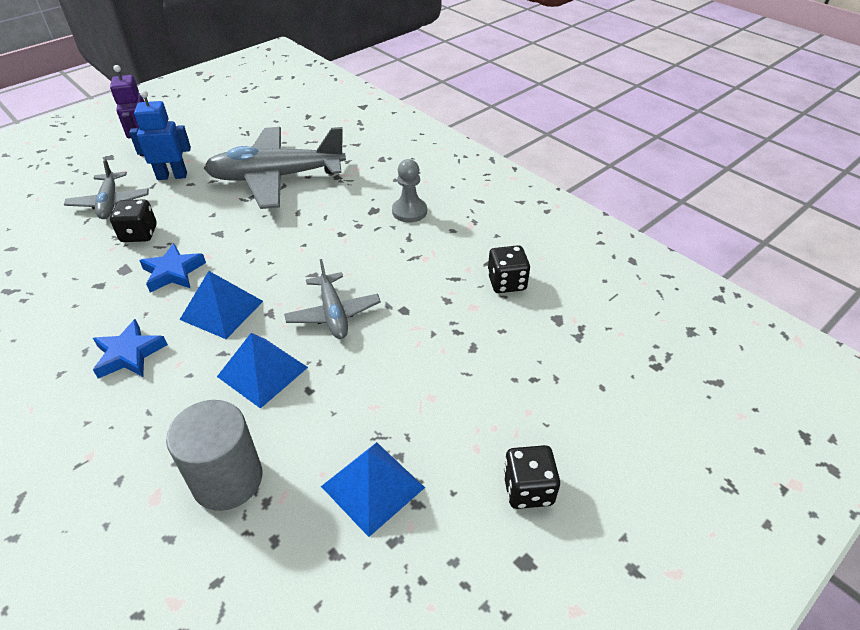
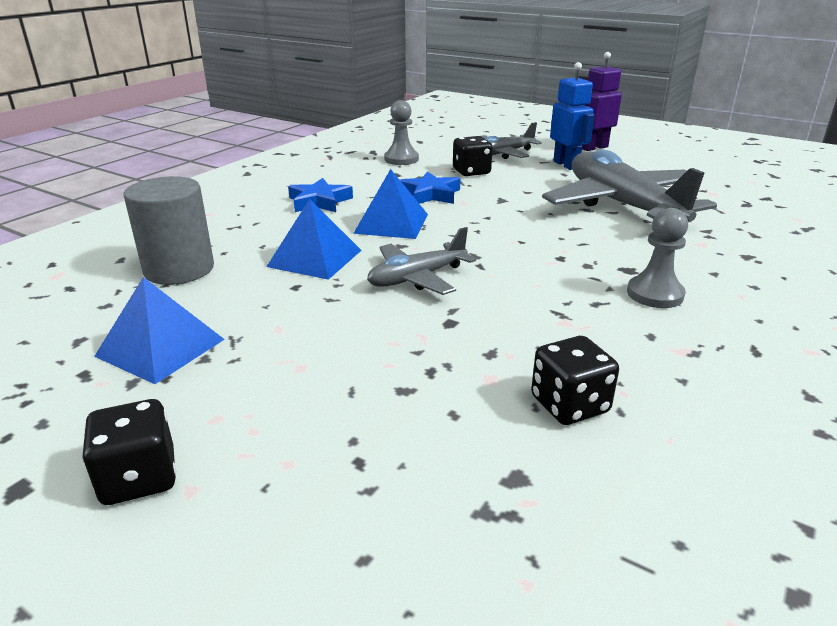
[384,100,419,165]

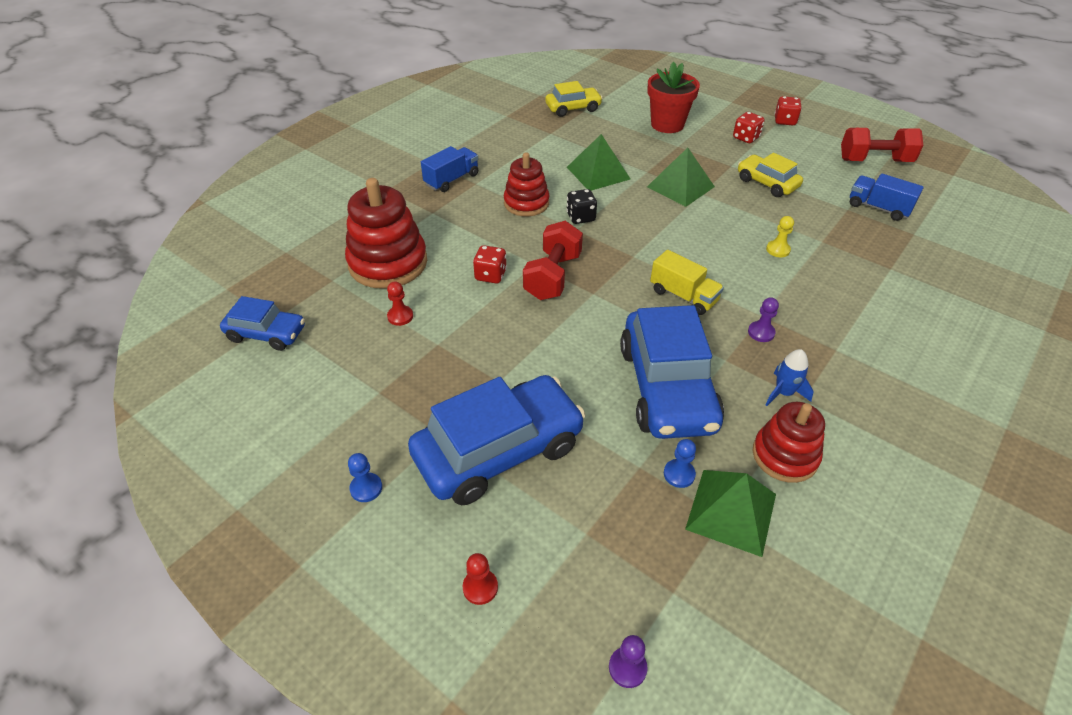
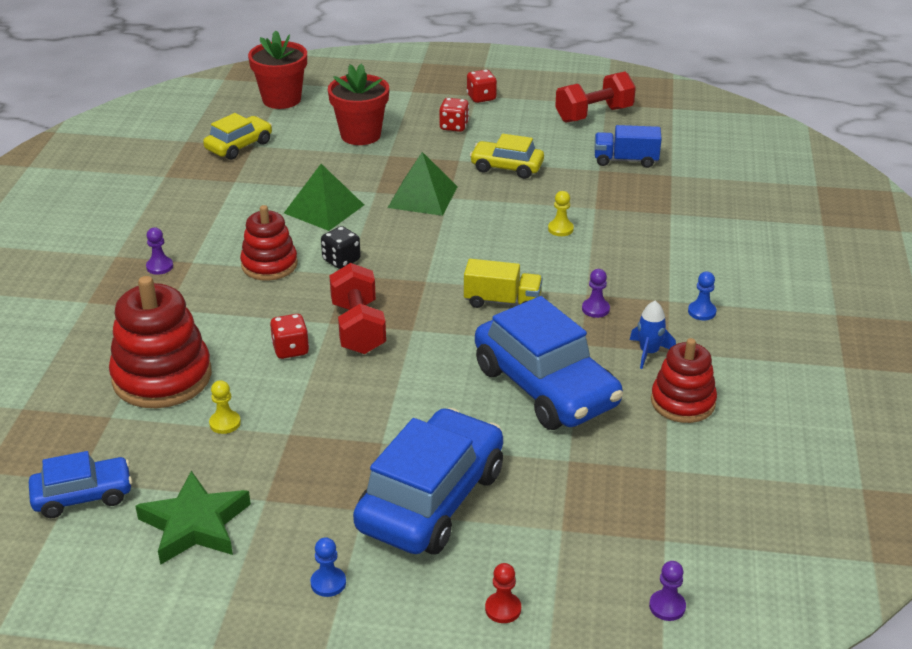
[685,470,776,557] (first image)
[135,471,251,565]
[248,30,307,109]
[688,271,716,321]
[146,227,173,275]
[209,380,241,434]

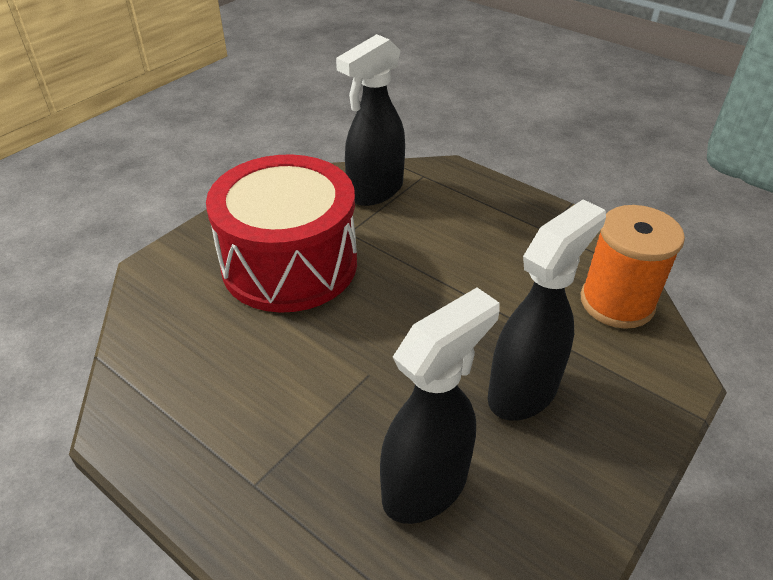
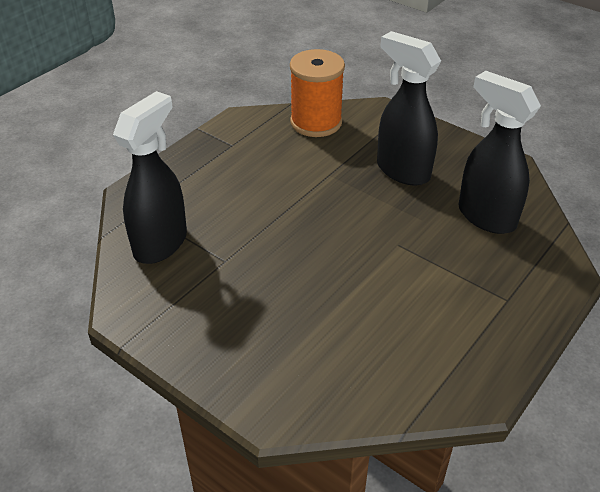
[206,154,357,313] (first image)
[113,91,187,264]

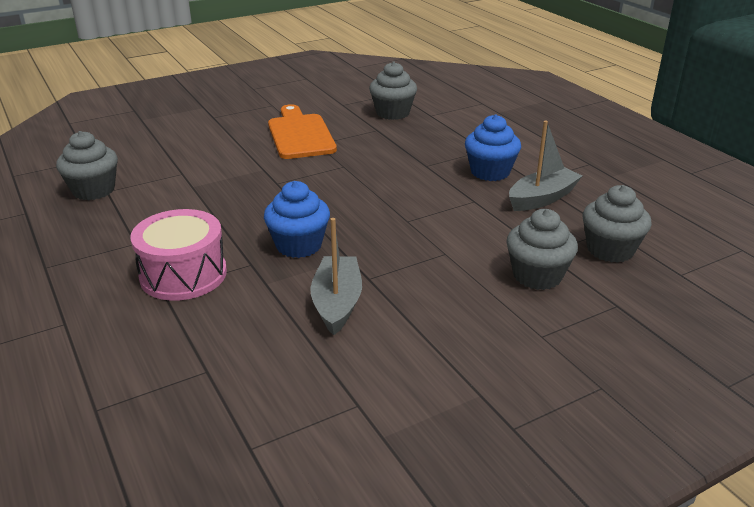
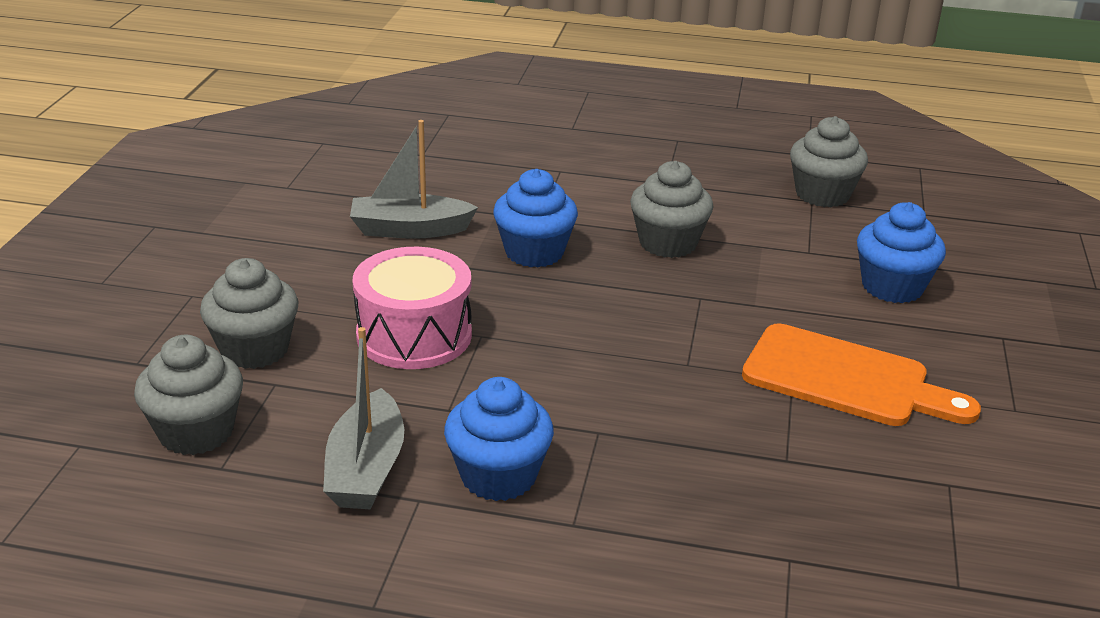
[857,202,946,303]
[352,247,472,369]
[630,161,714,258]
[350,120,478,239]

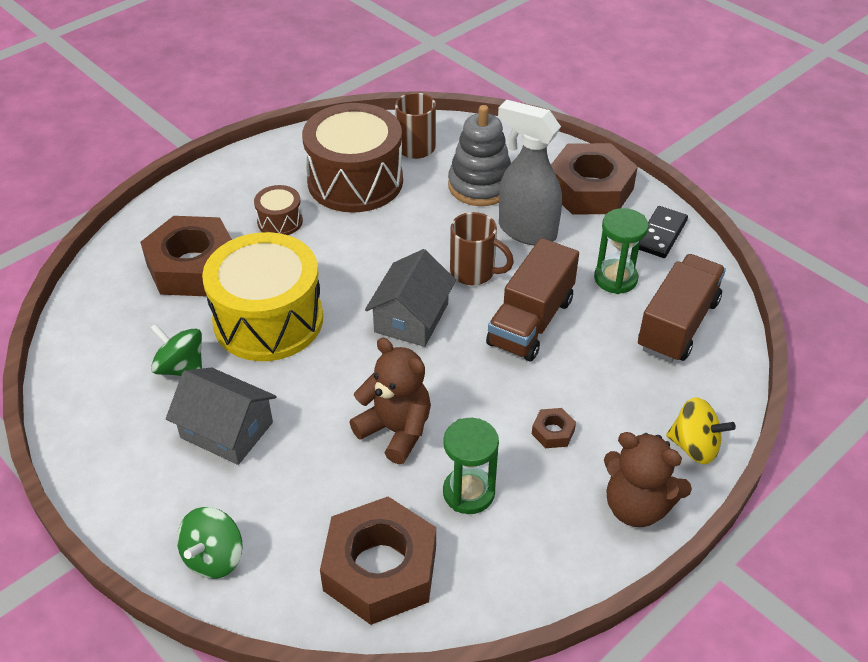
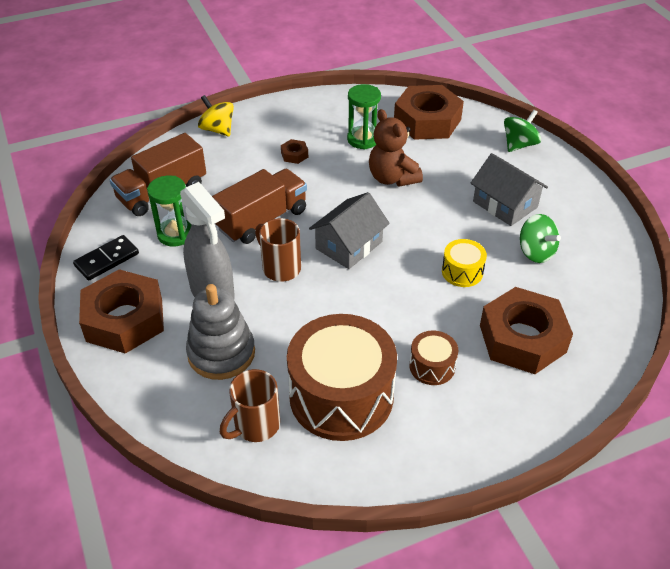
[604,432,692,527] (first image)
[442,239,487,287]

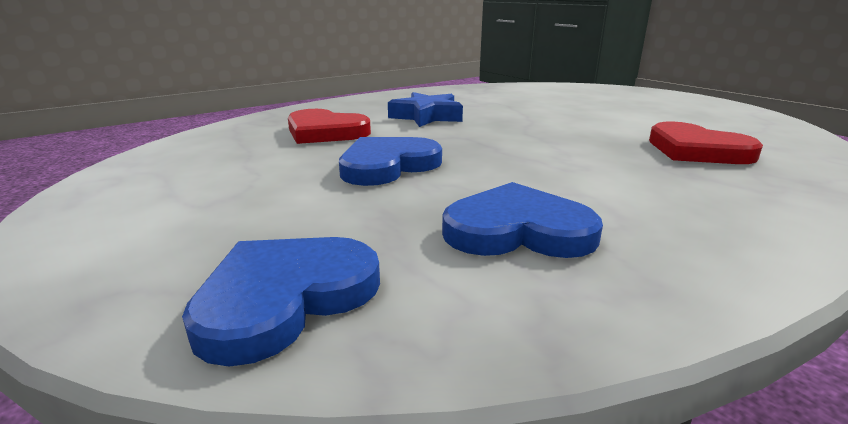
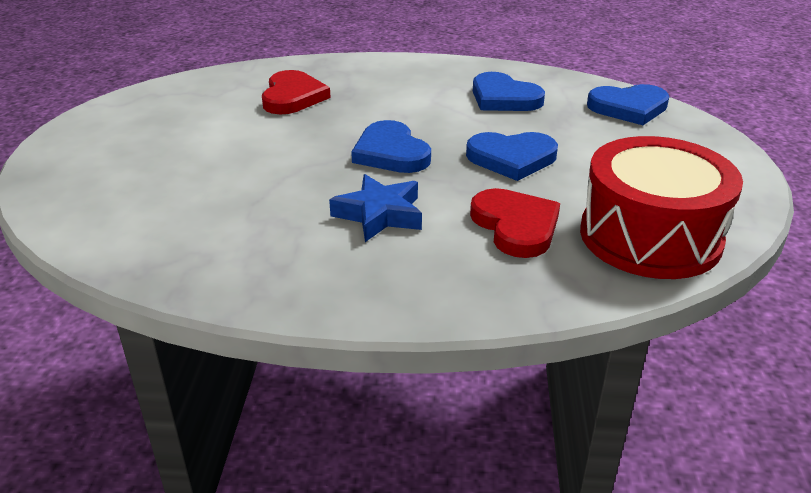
[351,120,431,173]
[580,136,743,279]

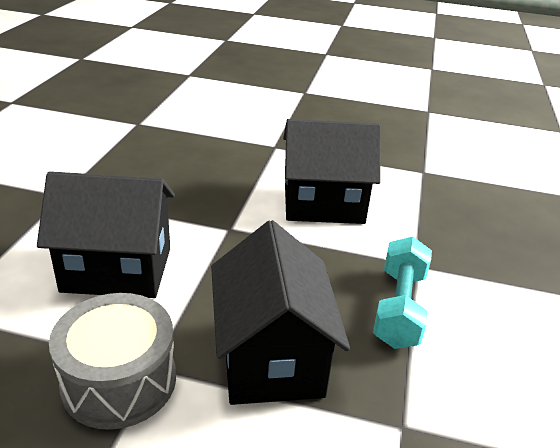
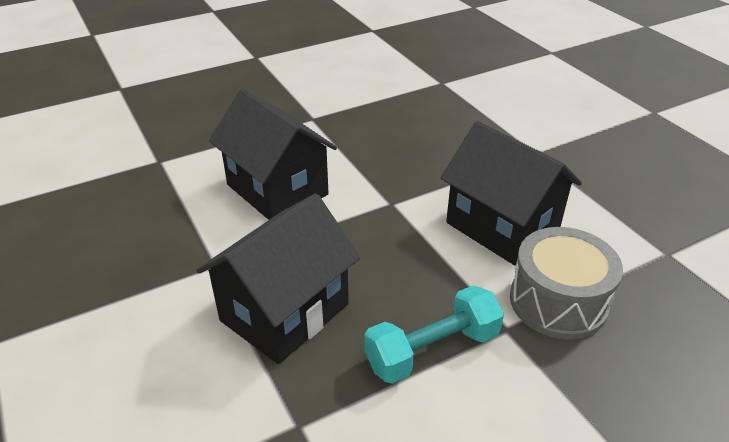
[510,227,623,339]

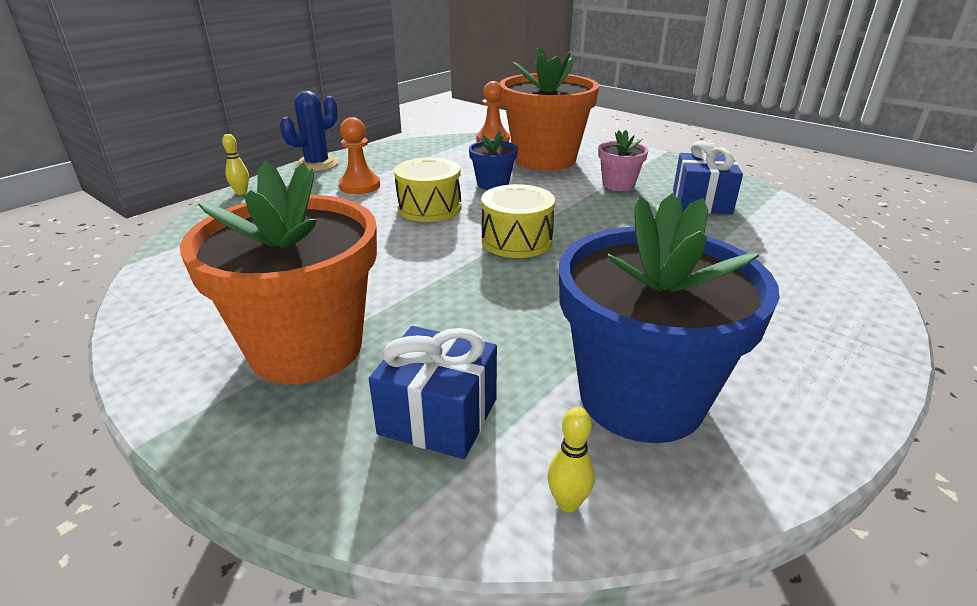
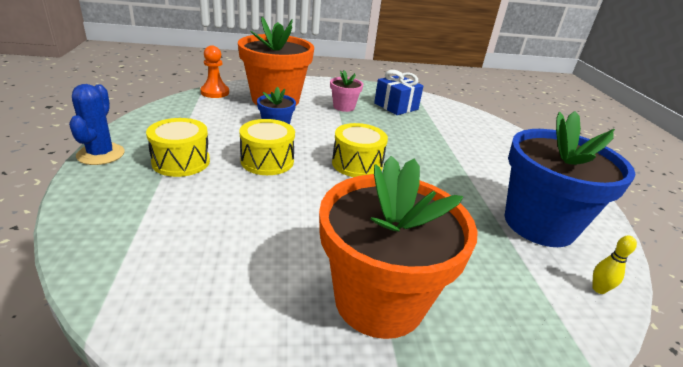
[222,134,249,195] (first image)
[369,326,497,459] (first image)
[146,118,210,177]

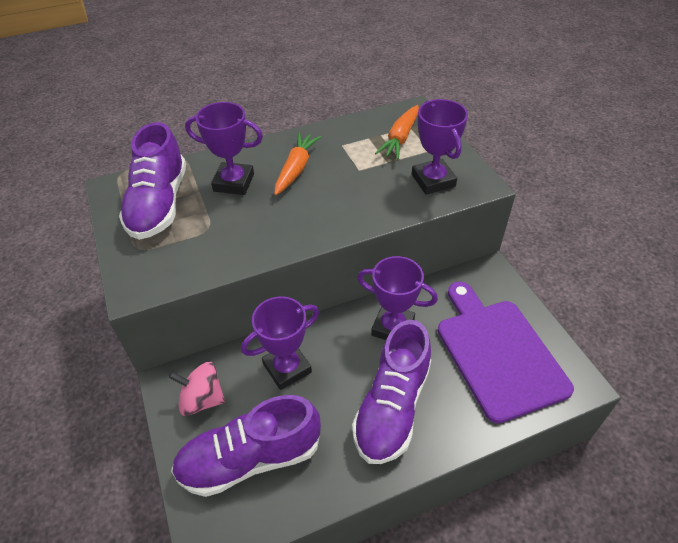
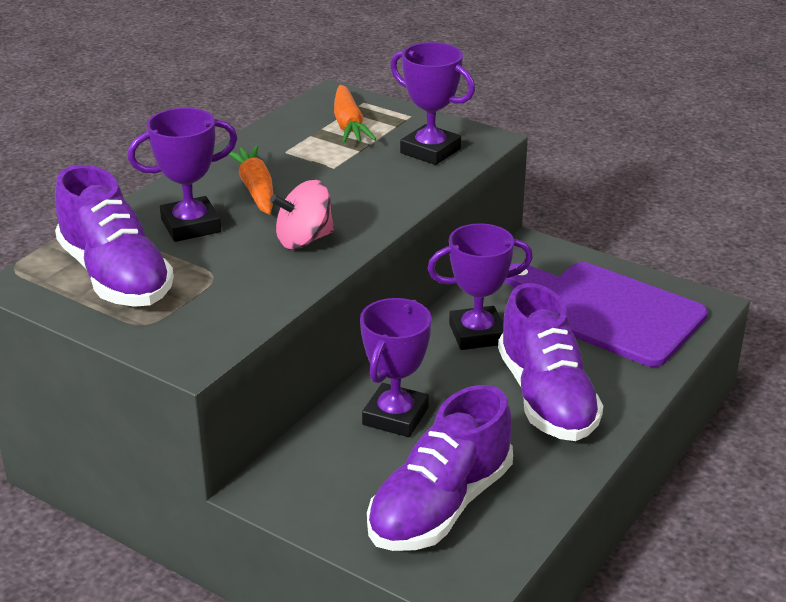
[270,180,334,249]

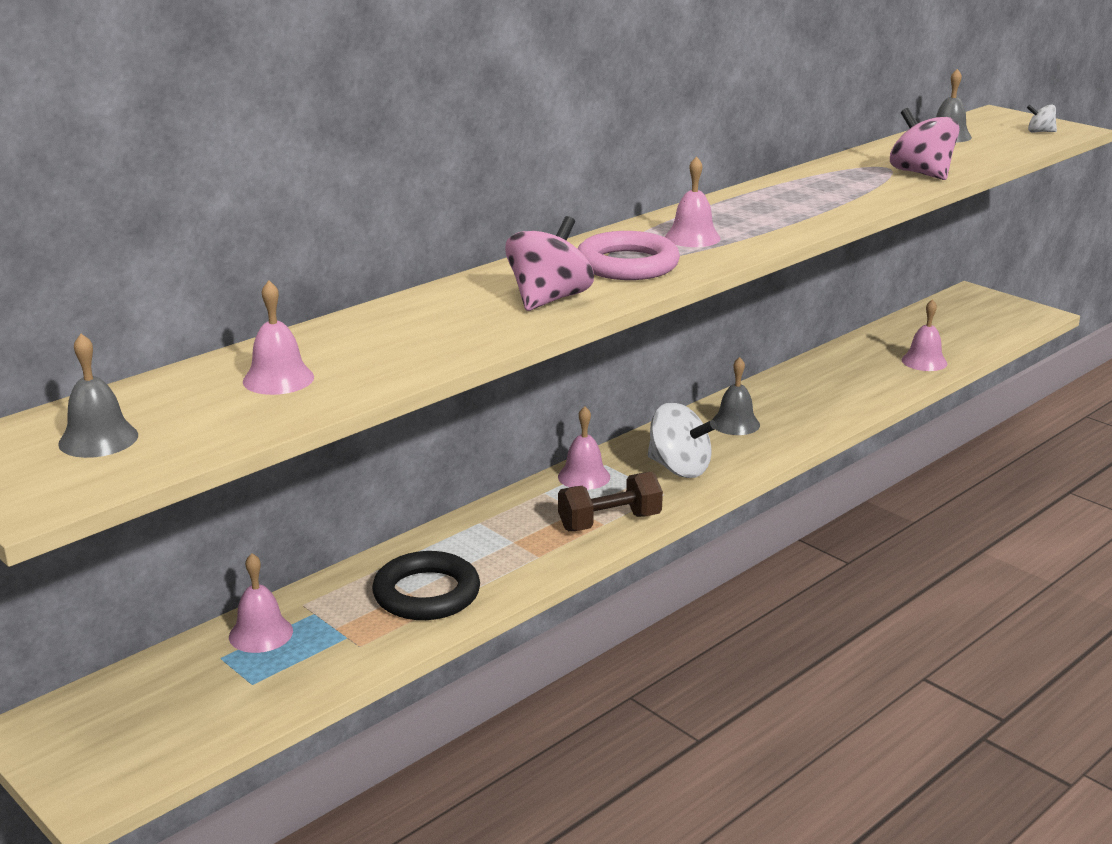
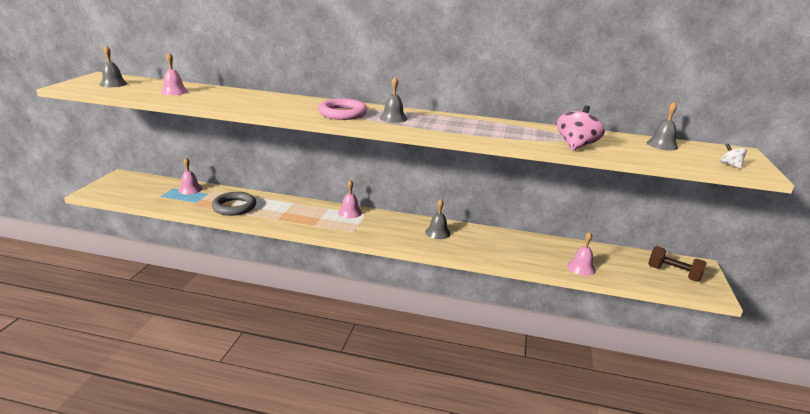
[505,216,594,311] (first image)
[648,403,717,478] (first image)
[648,246,707,282]
[212,192,256,216]
[380,77,407,123]

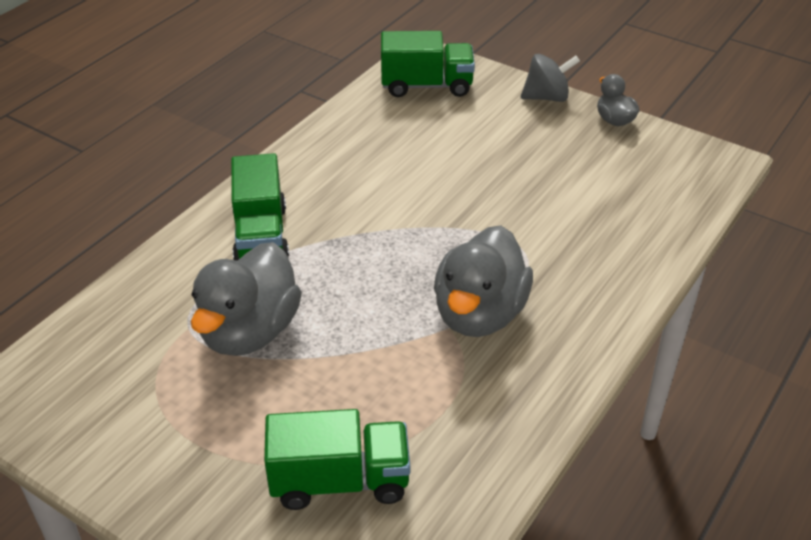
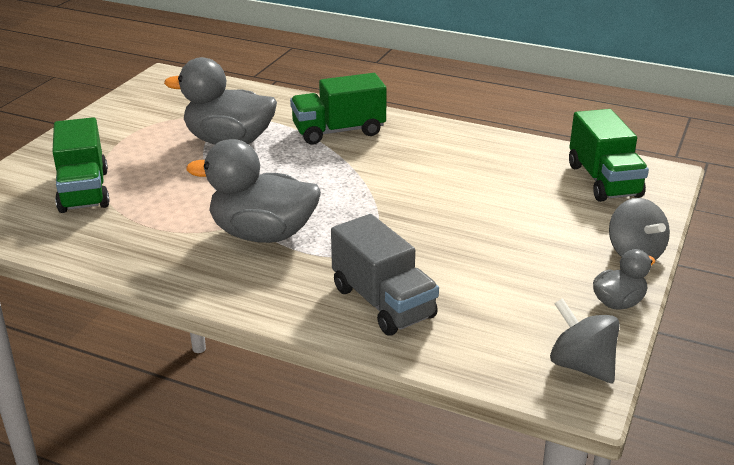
[331,214,439,335]
[550,298,620,383]

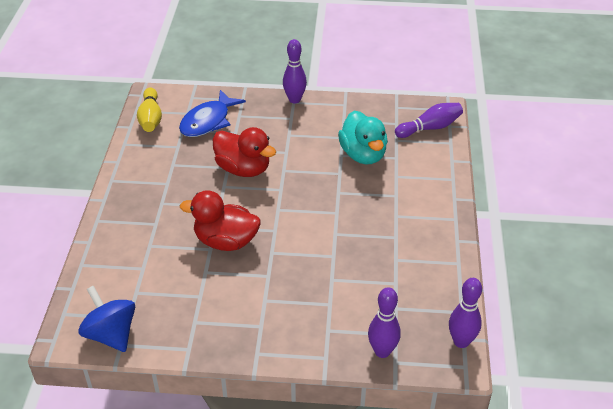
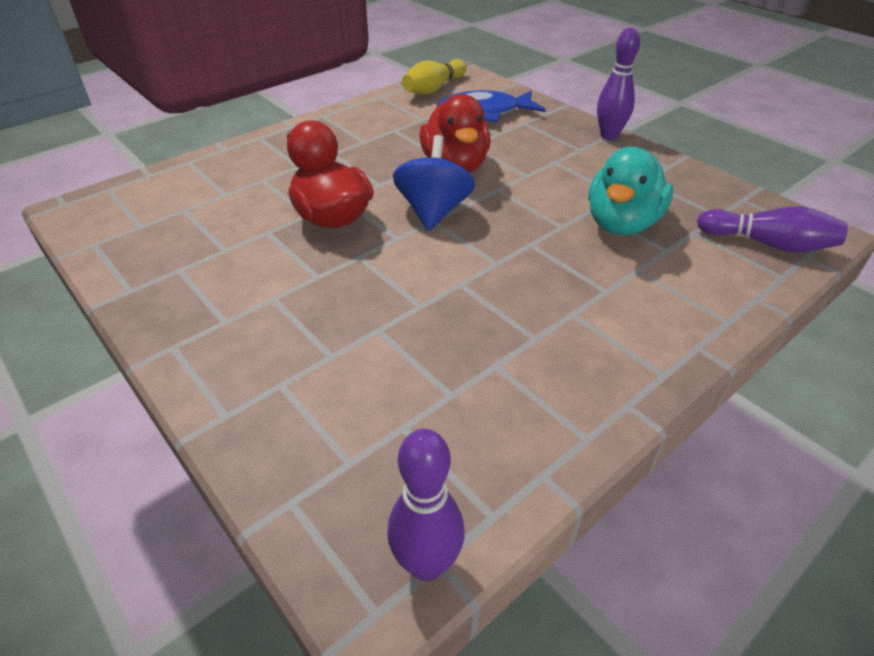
[368,287,401,358] (first image)
[393,135,475,231]

